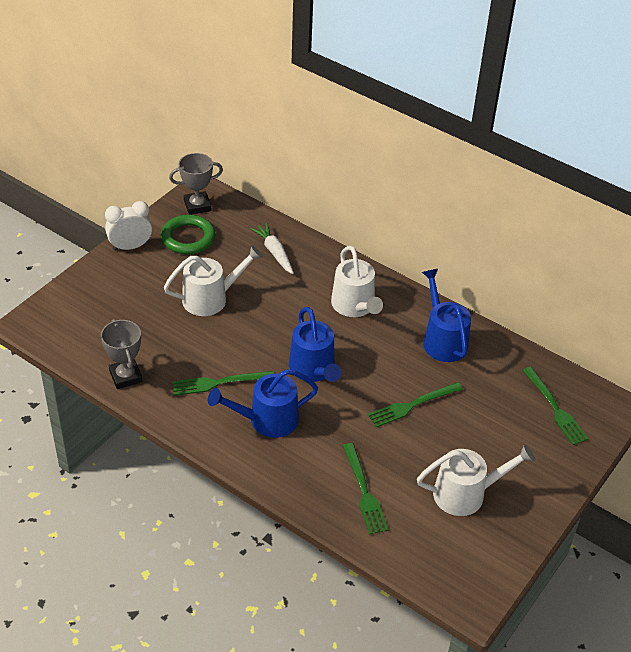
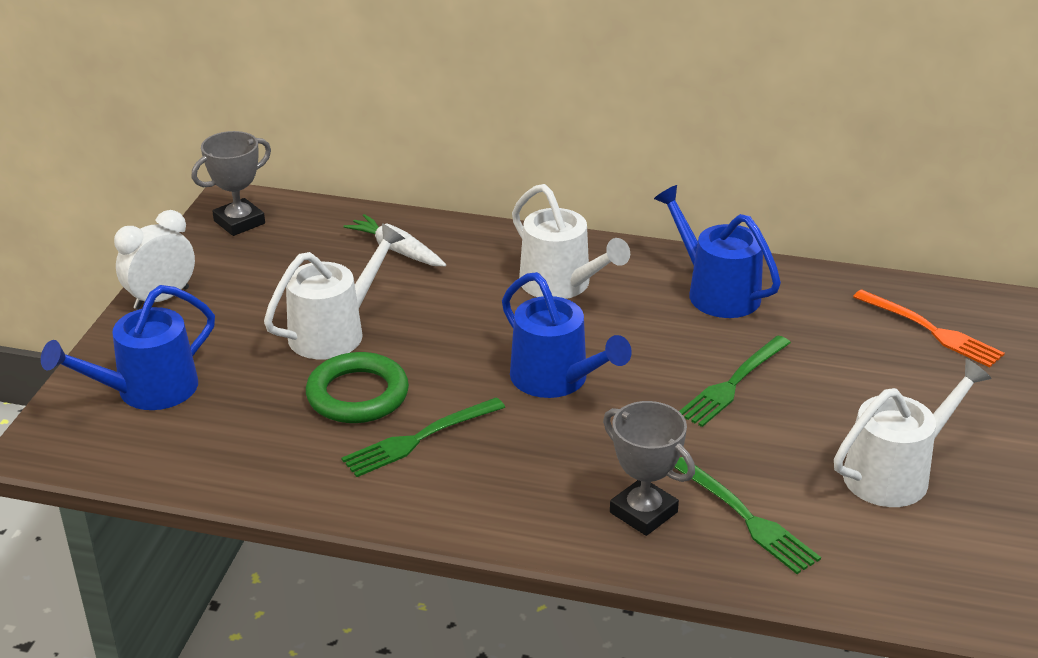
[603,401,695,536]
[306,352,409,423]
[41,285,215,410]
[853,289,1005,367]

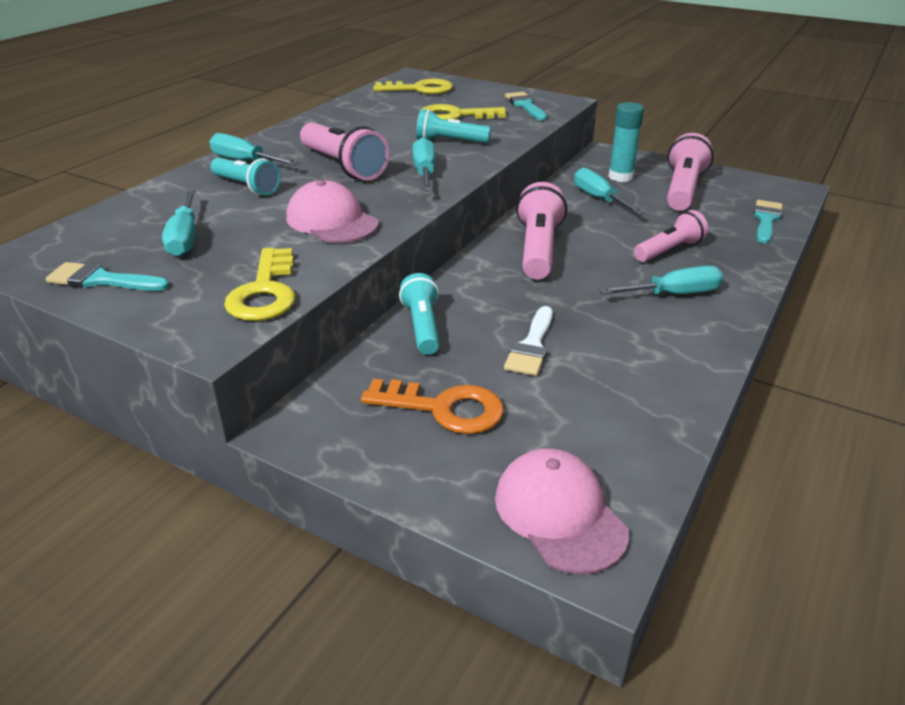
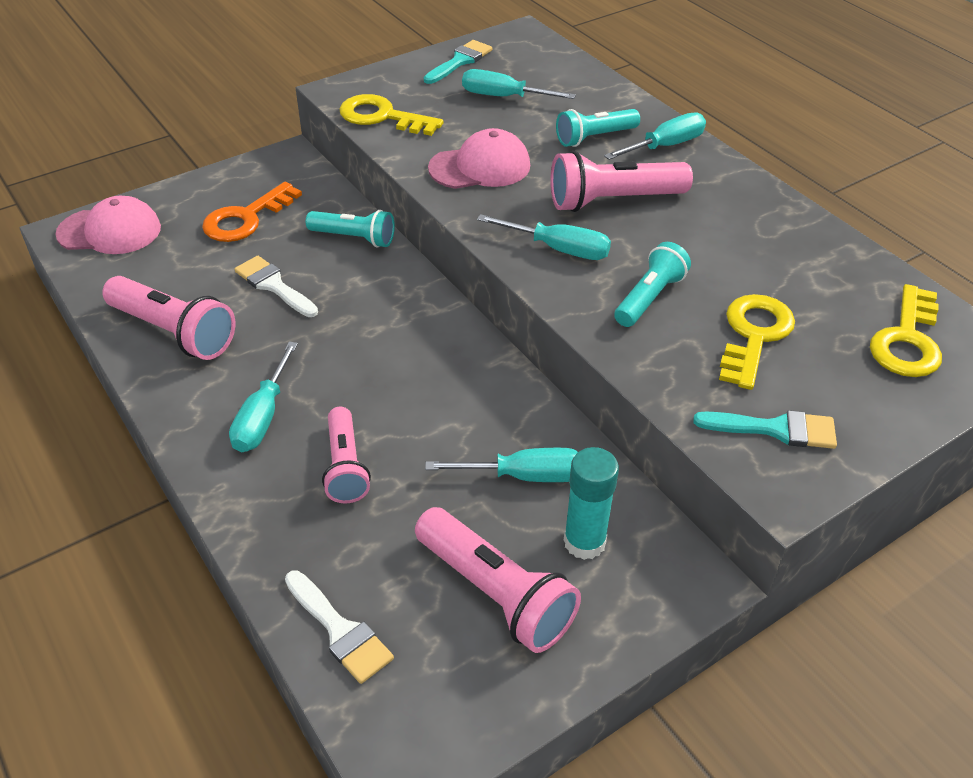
[102,276,235,360]
[285,570,394,684]

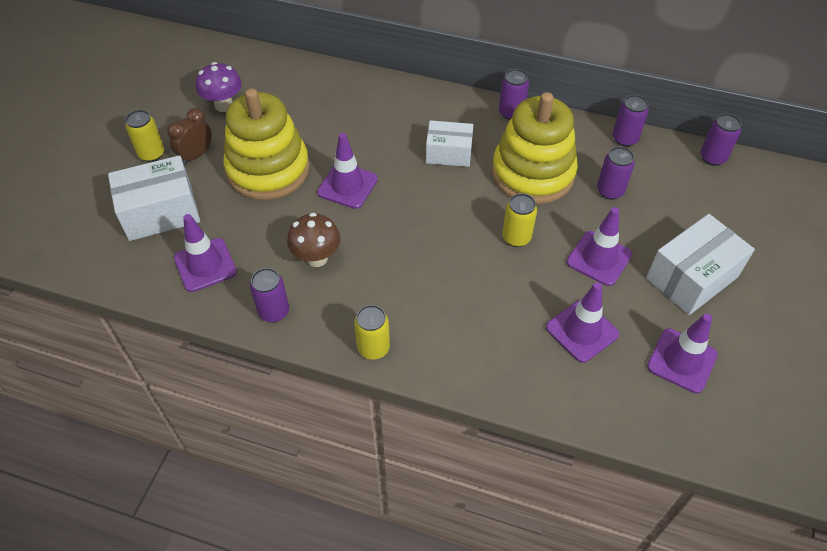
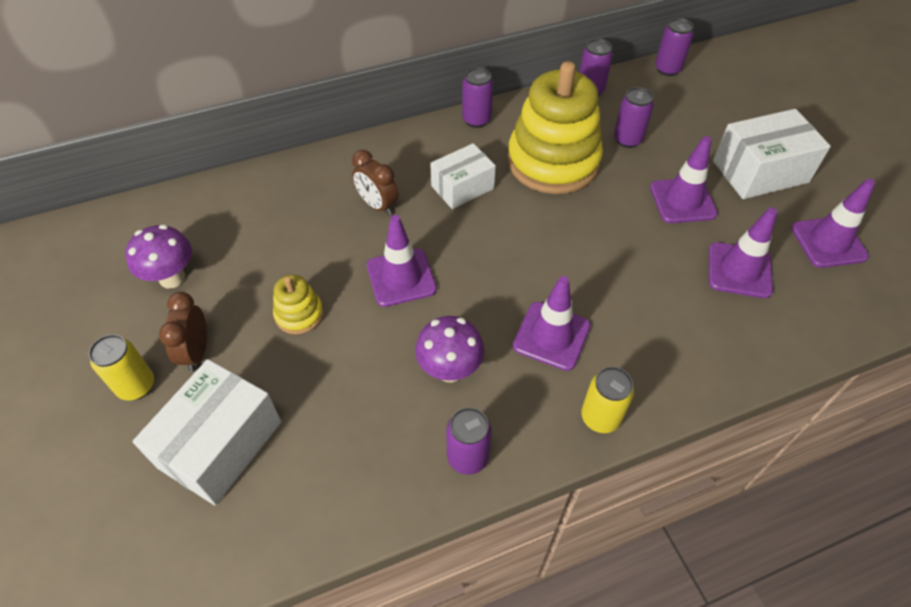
[502,193,537,247] (first image)
[352,150,398,215]
[513,276,591,371]
[415,316,485,382]
[713,109,831,199]
[273,275,323,334]

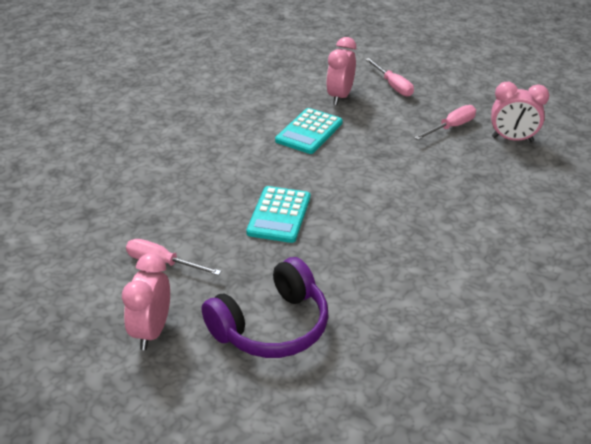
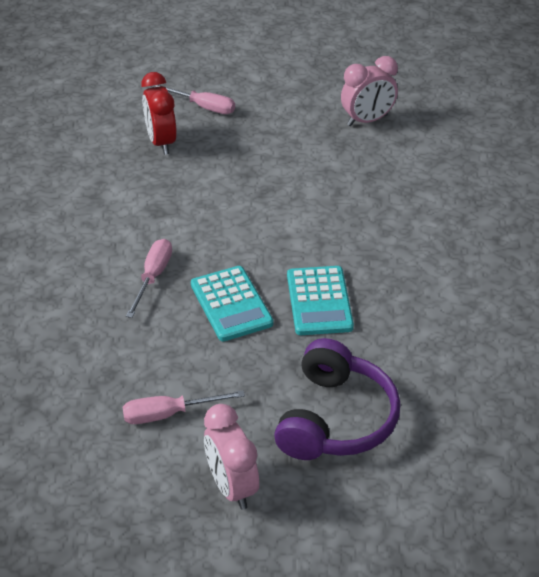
[287,266,354,335]
[126,239,172,318]
[141,72,177,155]

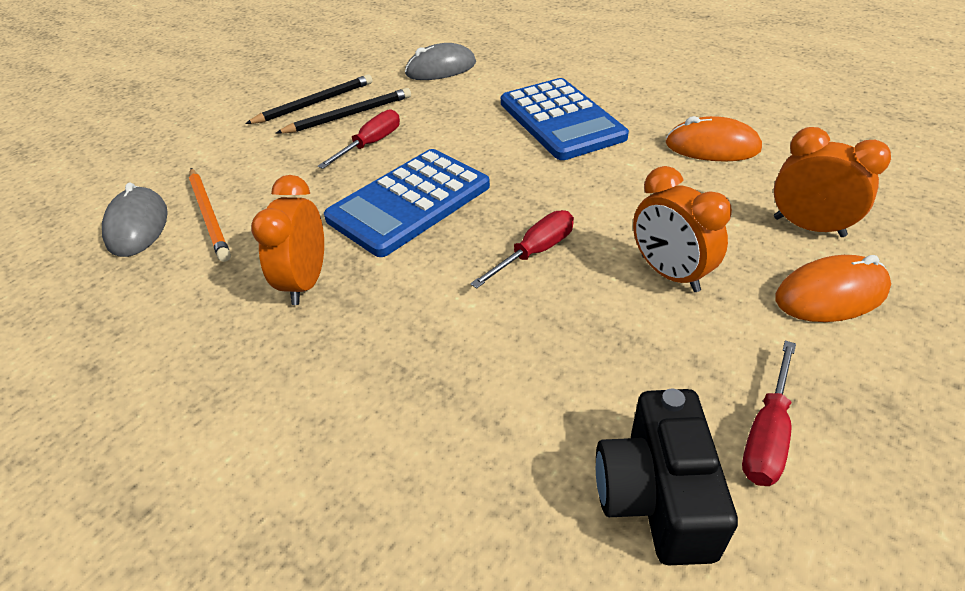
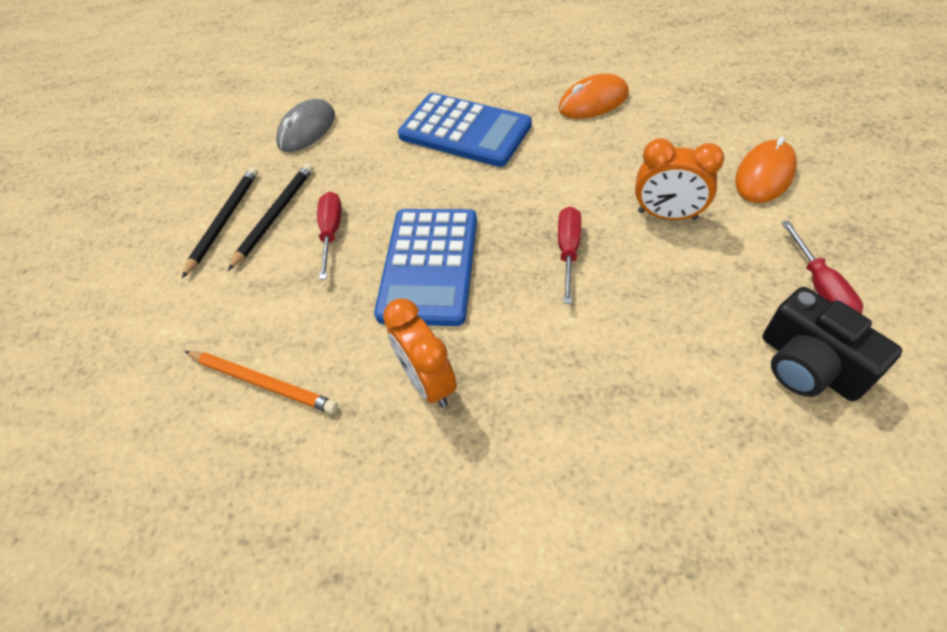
[102,182,168,257] (first image)
[774,127,891,237] (first image)

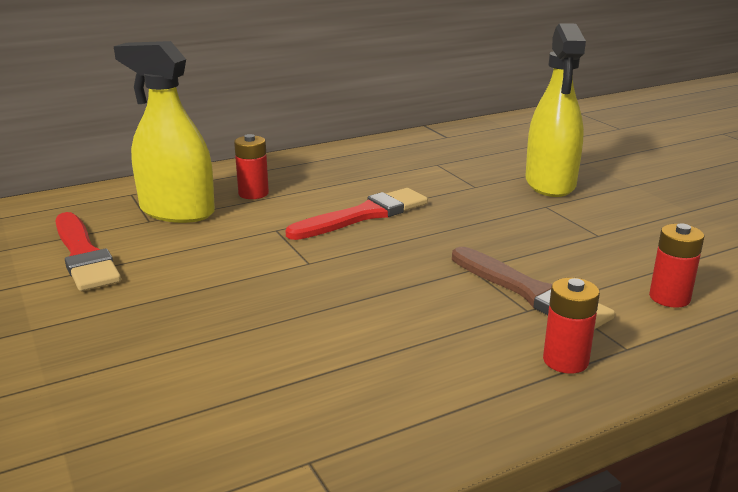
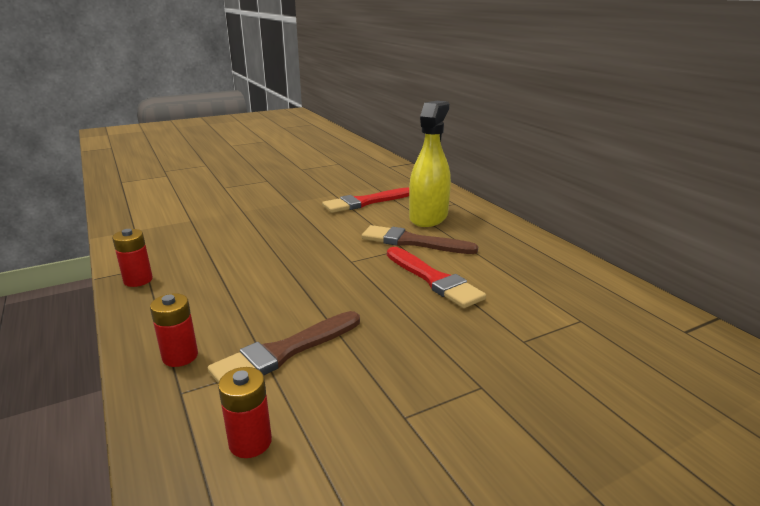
[525,23,586,197] (first image)
[362,225,478,254]
[112,229,153,287]

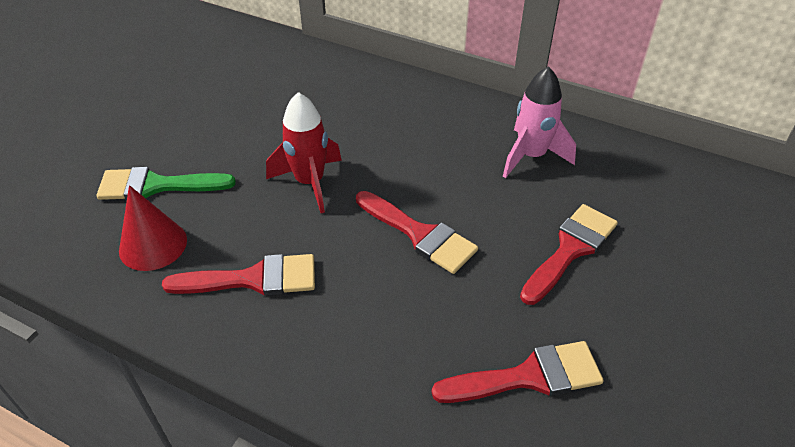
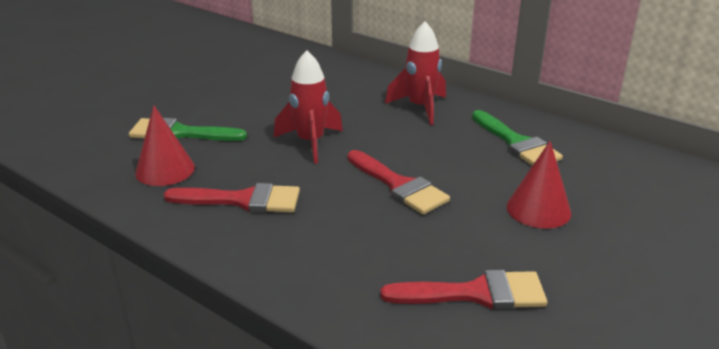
[385,21,446,125]
[472,110,563,166]
[507,141,571,229]

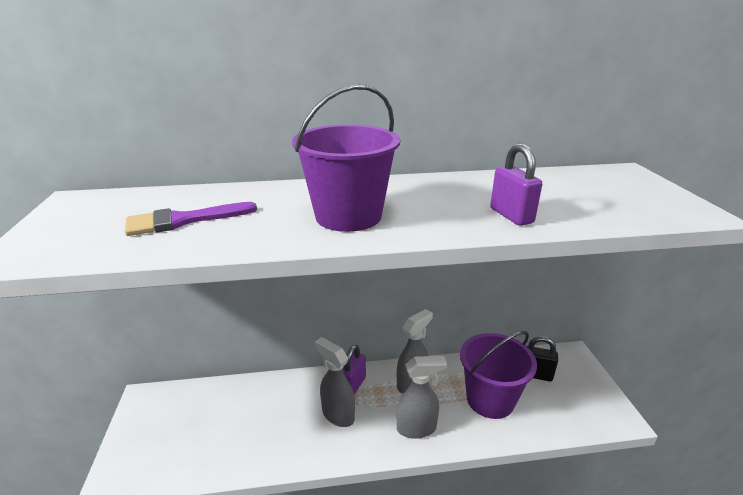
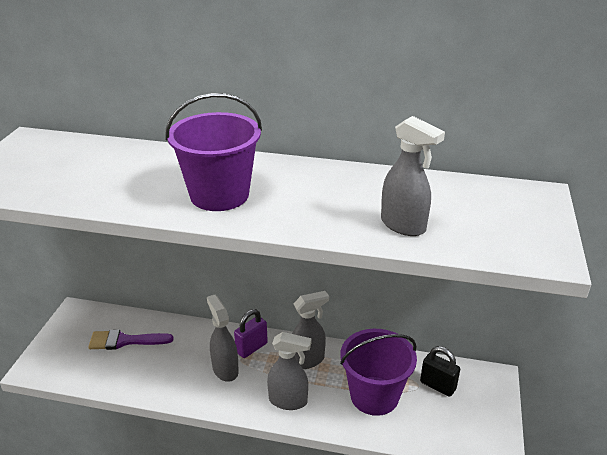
[490,144,542,226] (first image)
[381,116,445,236]
[88,329,174,350]

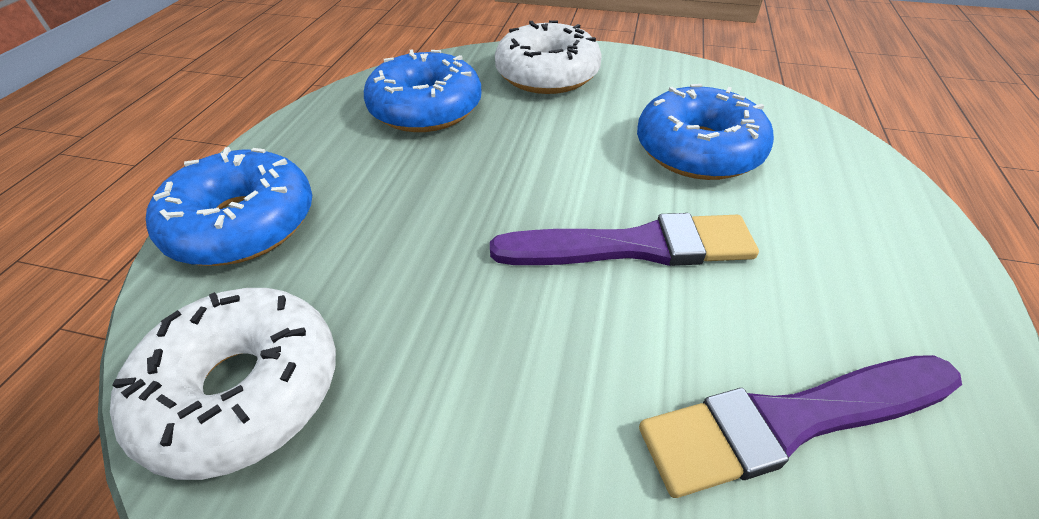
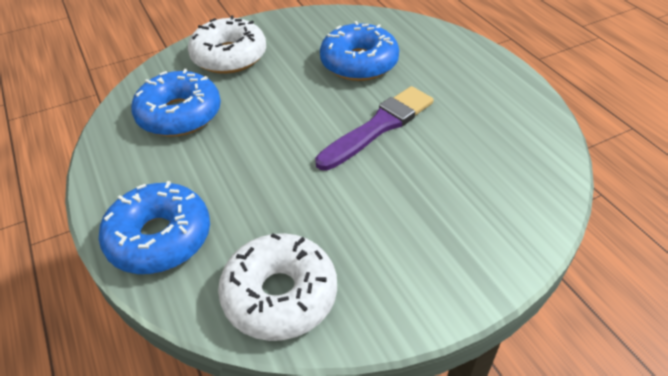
[639,355,962,498] (first image)

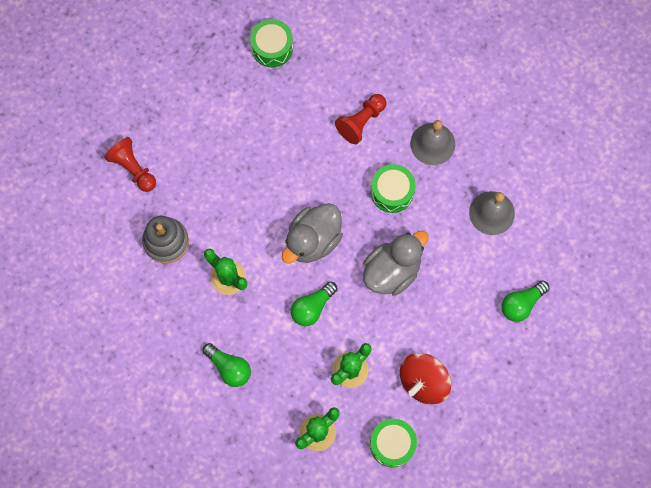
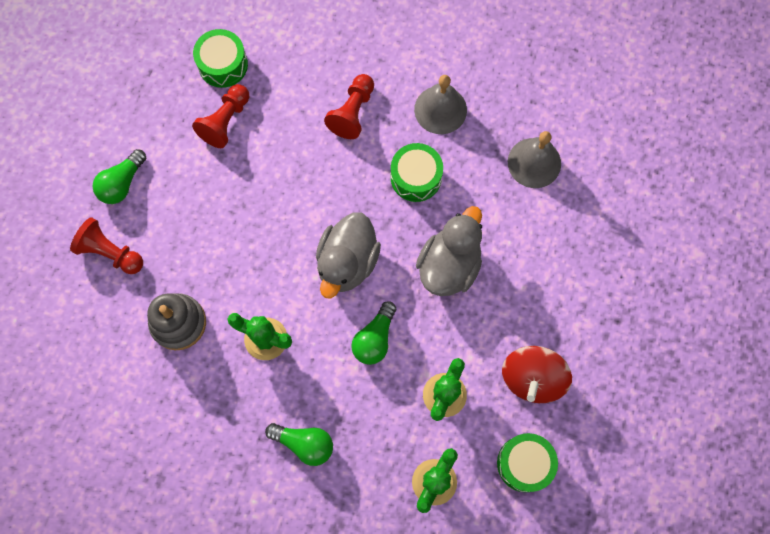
[192,84,249,148]
[93,149,146,204]

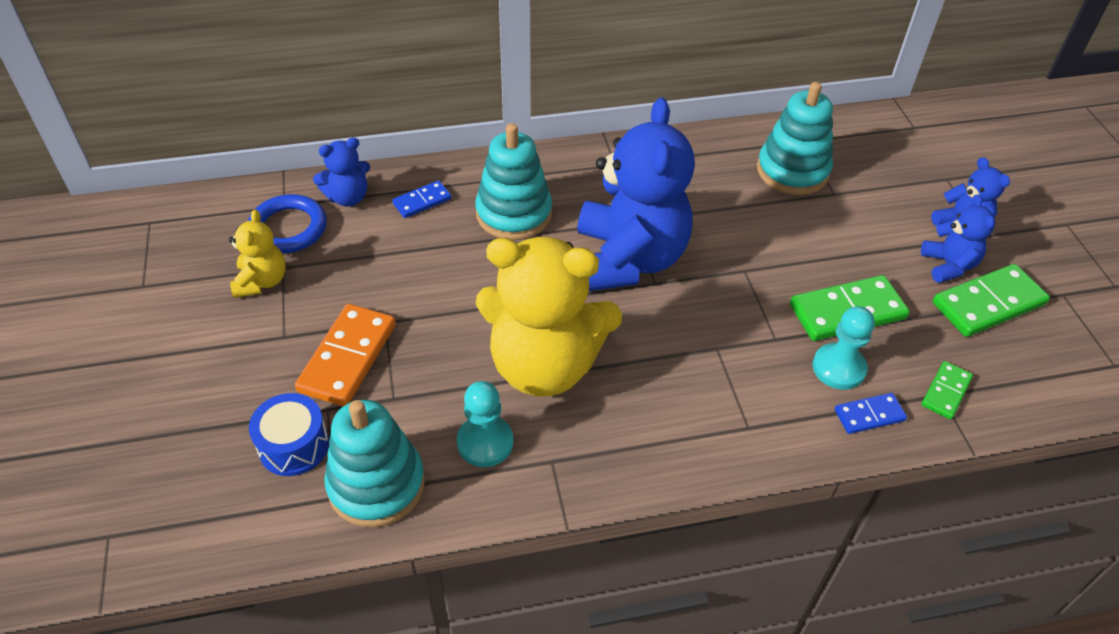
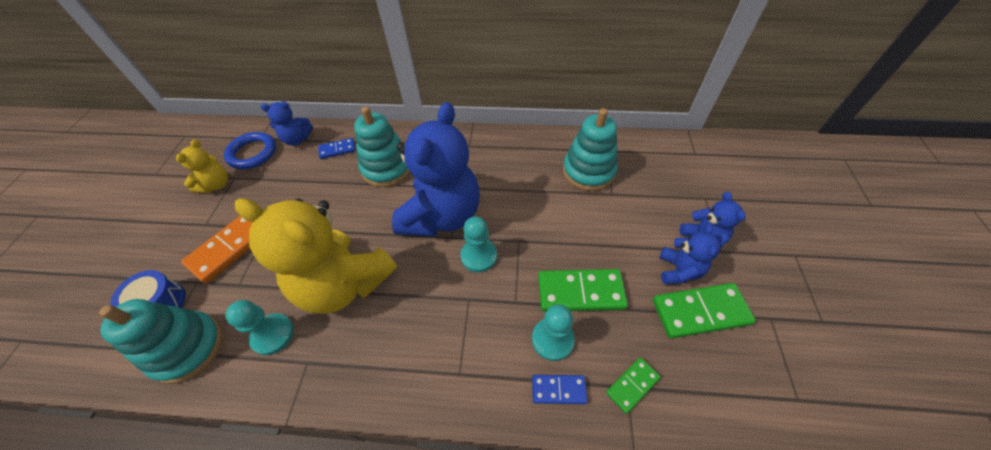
[460,217,497,272]

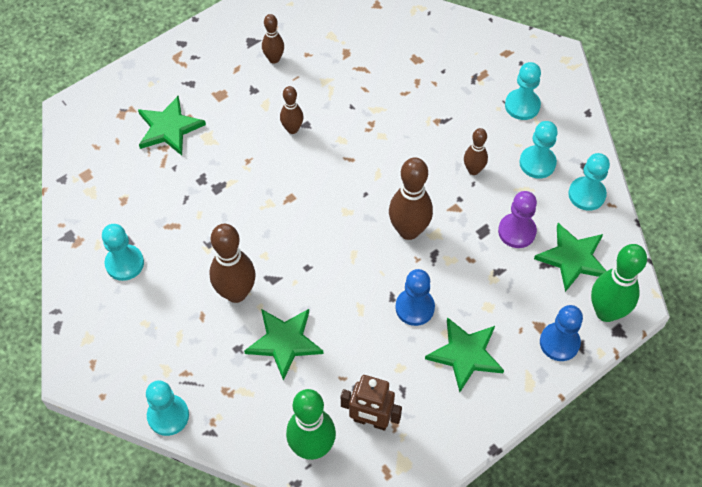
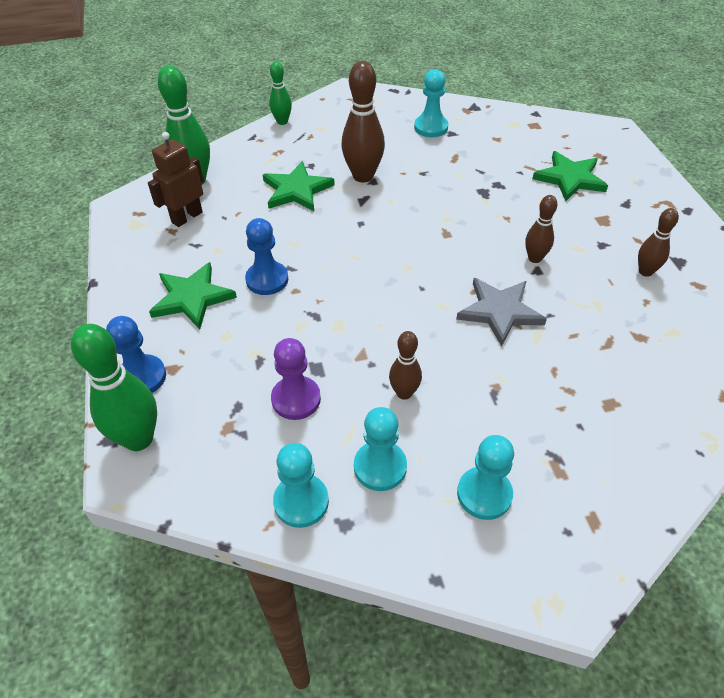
[389,157,433,240] (first image)
[534,223,606,292] (first image)
[456,278,547,347]
[269,62,292,125]

